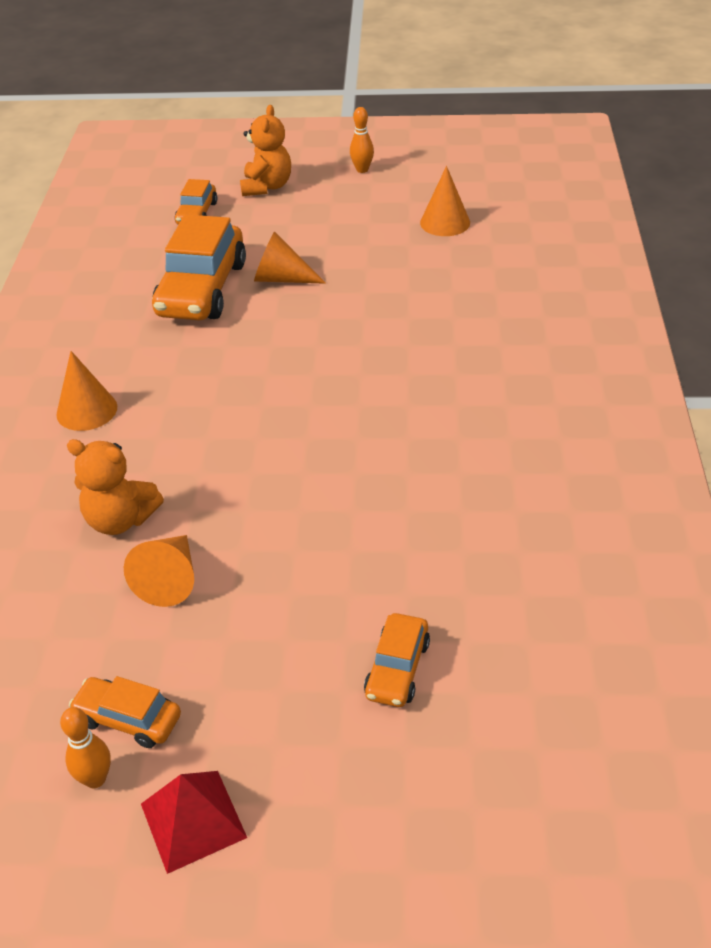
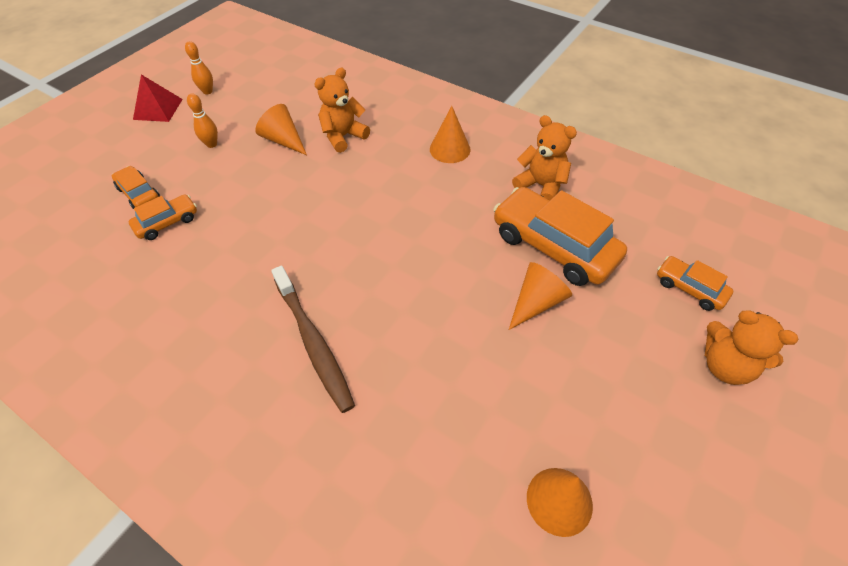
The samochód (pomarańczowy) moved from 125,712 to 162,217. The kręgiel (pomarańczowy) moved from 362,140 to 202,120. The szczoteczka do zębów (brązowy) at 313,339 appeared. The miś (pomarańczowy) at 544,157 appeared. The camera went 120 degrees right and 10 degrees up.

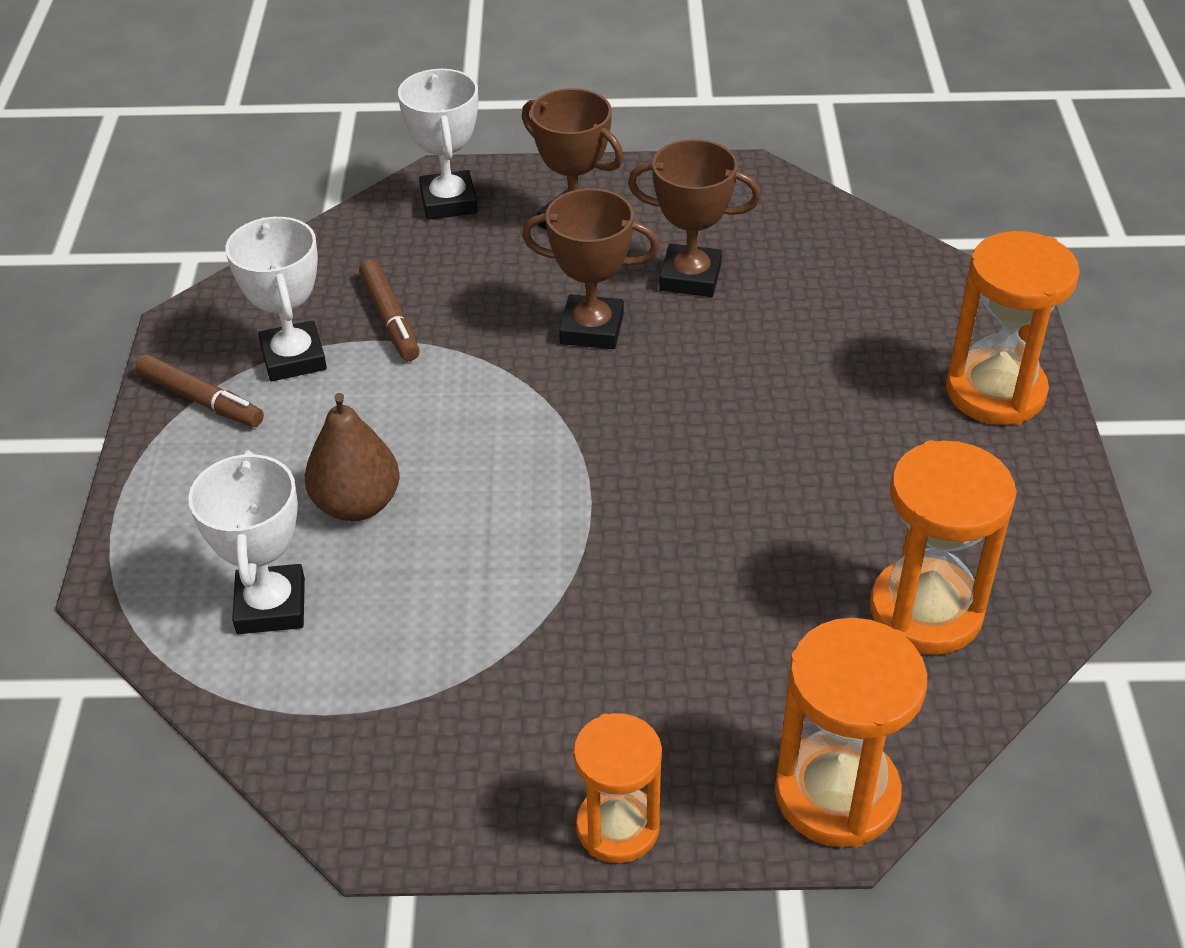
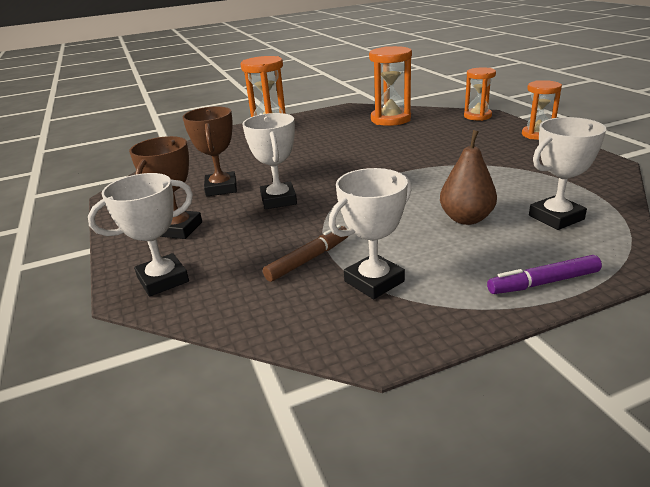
The flamaster (brązowy) at 200,390 disappeared. The puchar (brązowy) at 590,268 became the puchar (biały) at 269,161. The klepsydra (pomarańczowy) at 851,733 changed to 0.66 times the size. The flamaster (fioletowy) at 544,274 appeared. The camera went 110 degrees left and 15 degrees down.

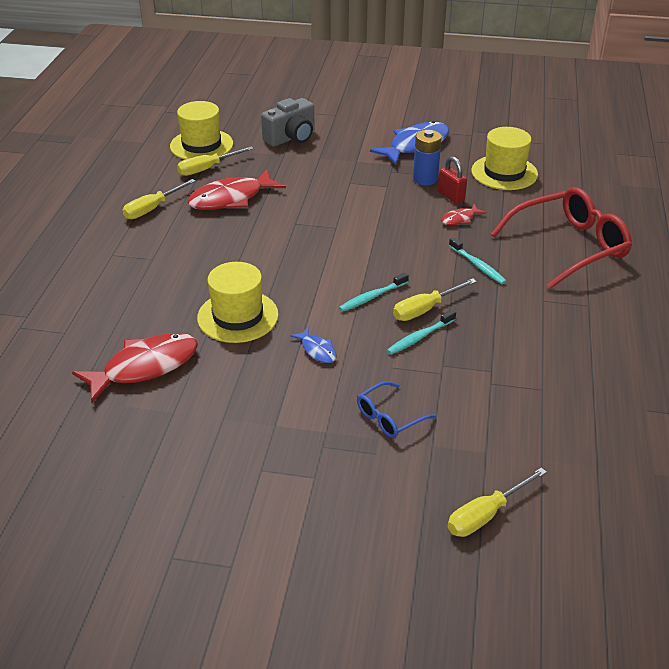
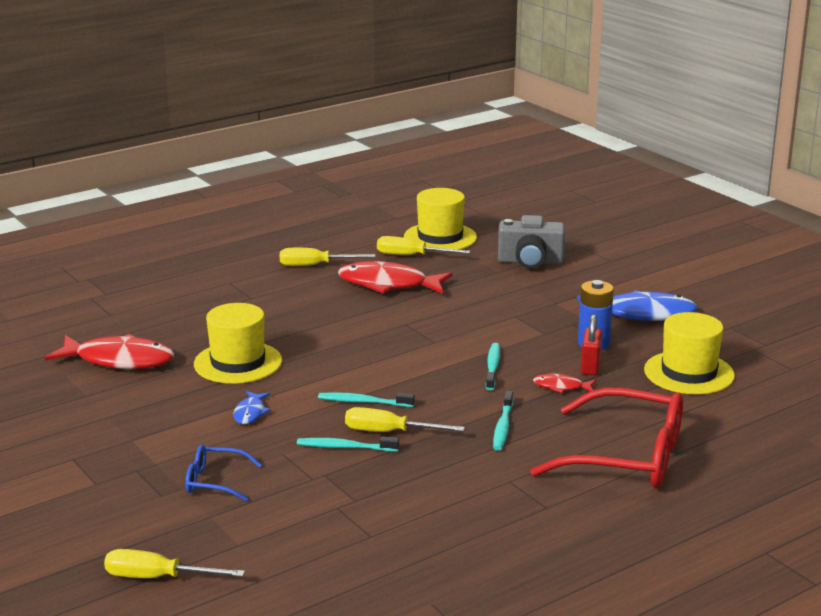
The szczoteczka do zębów (turkusowy) at 493,366 appeared. The camera went 45 degrees right and 15 degrees down.

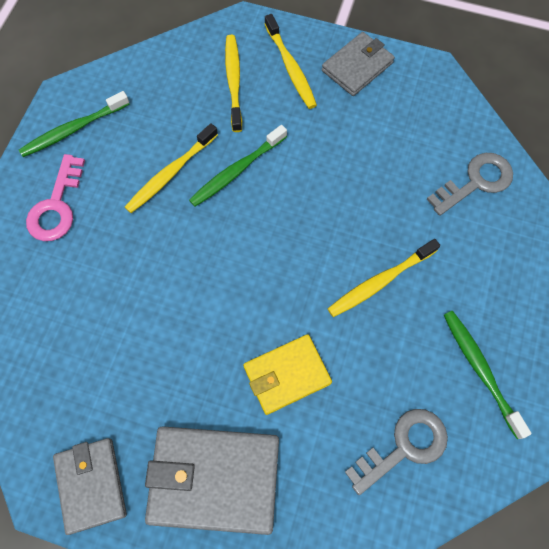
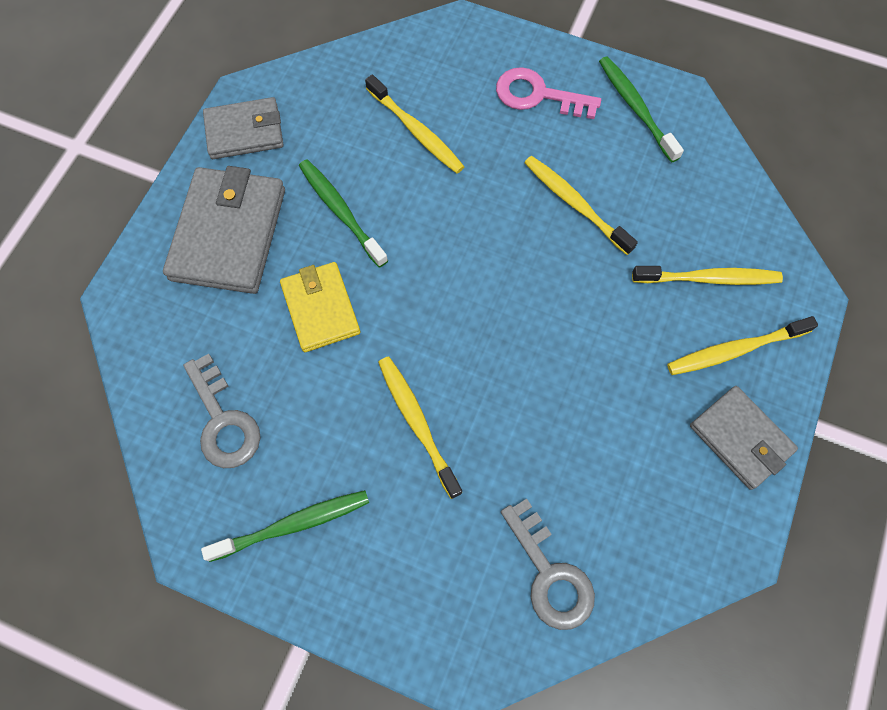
The szczoteczka do zębów (zielony) moved from 238,166 to 343,214. The szczoteczka do zębów (żółty) at 415,124 appeared. The camera went 95 degrees right and 0 degrees up.

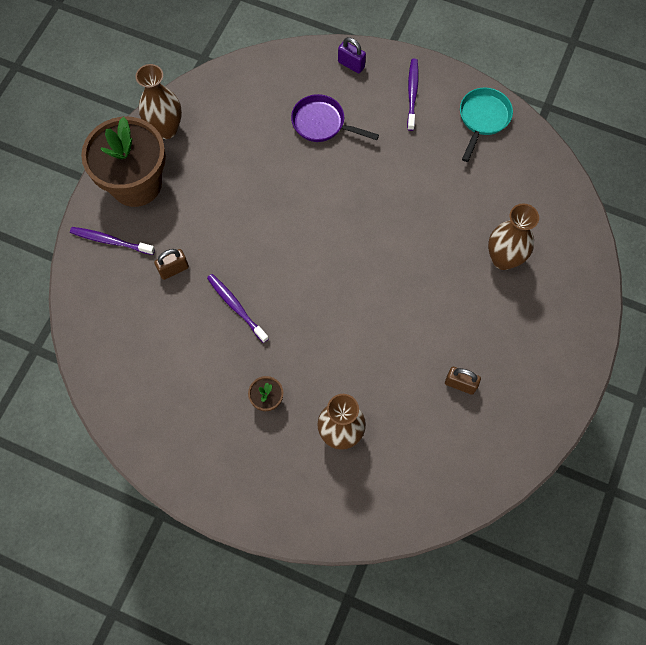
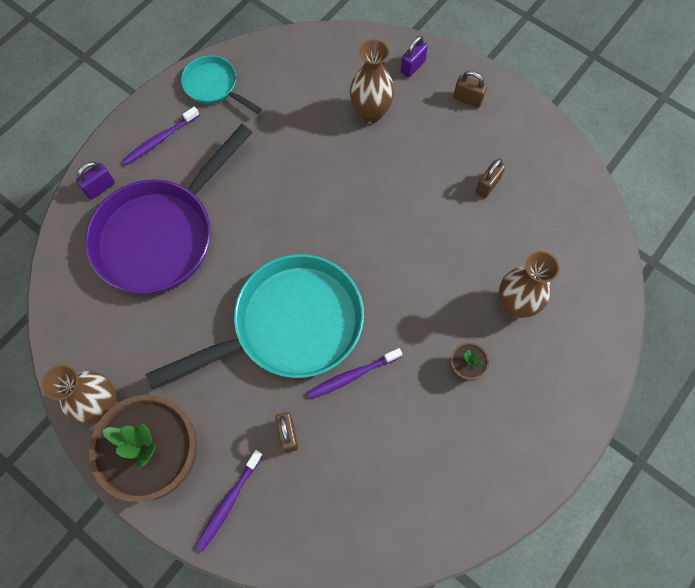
The patelnia (fioletowy) at 335,118 changed to 2.03 times the size. The szczoteczka do zębów (fioletowy) at 413,94 turned 60 degrees counterclockwise. The patelnia (turkusowy) at 255,321 appeared. The kłódka (fioletowy) at 414,57 appeared. The kłódka (brązowy) at 470,89 appeared. The camera went 75 degrees left and 0 degrees up.

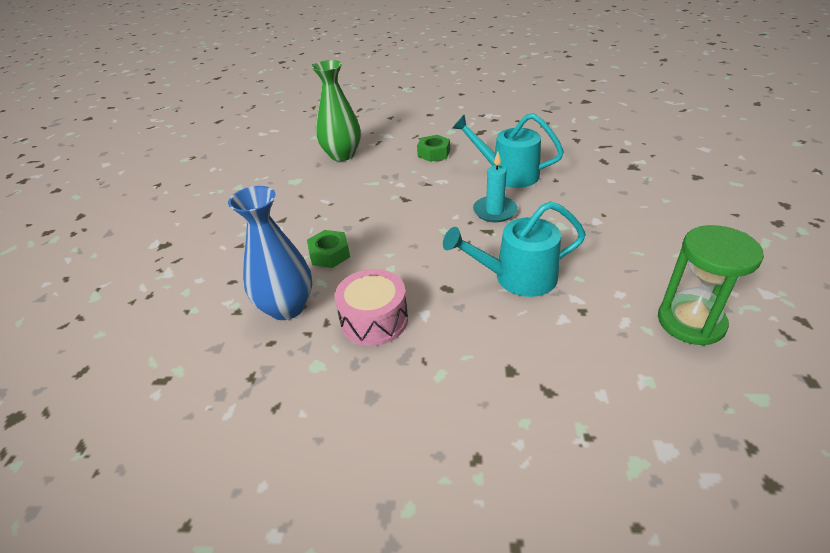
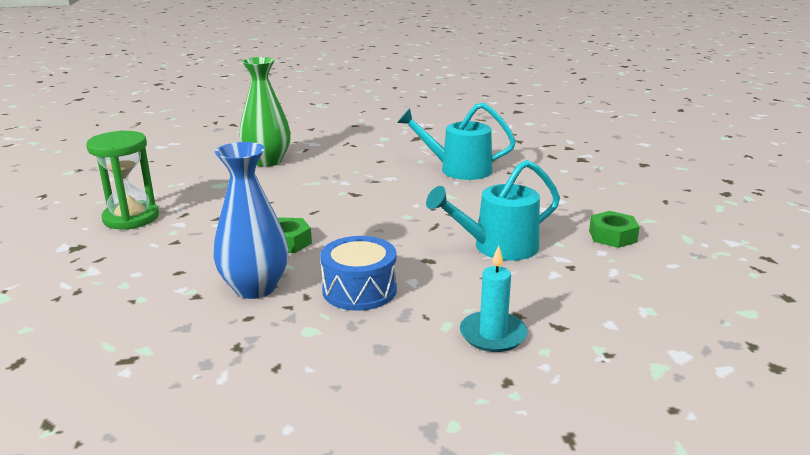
The bęben (różowy) at 371,307 became the bęben (niebieski) at 358,273. The nakrętka (zielony) moved from 433,148 to 614,229. The świeca (turkusowy) moved from 495,187 to 493,298. The klepsydra (zielony) moved from 711,285 to 122,180. The camera went 15 degrees left and 15 degrees down.

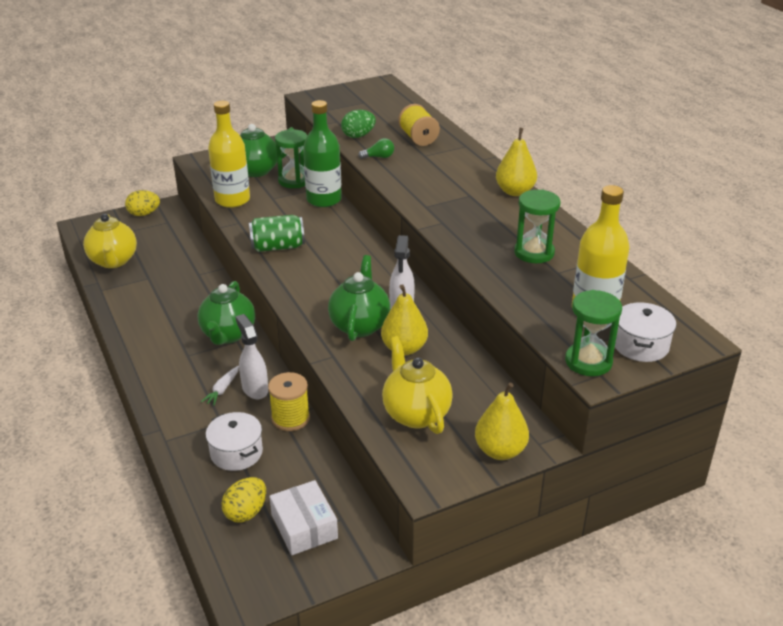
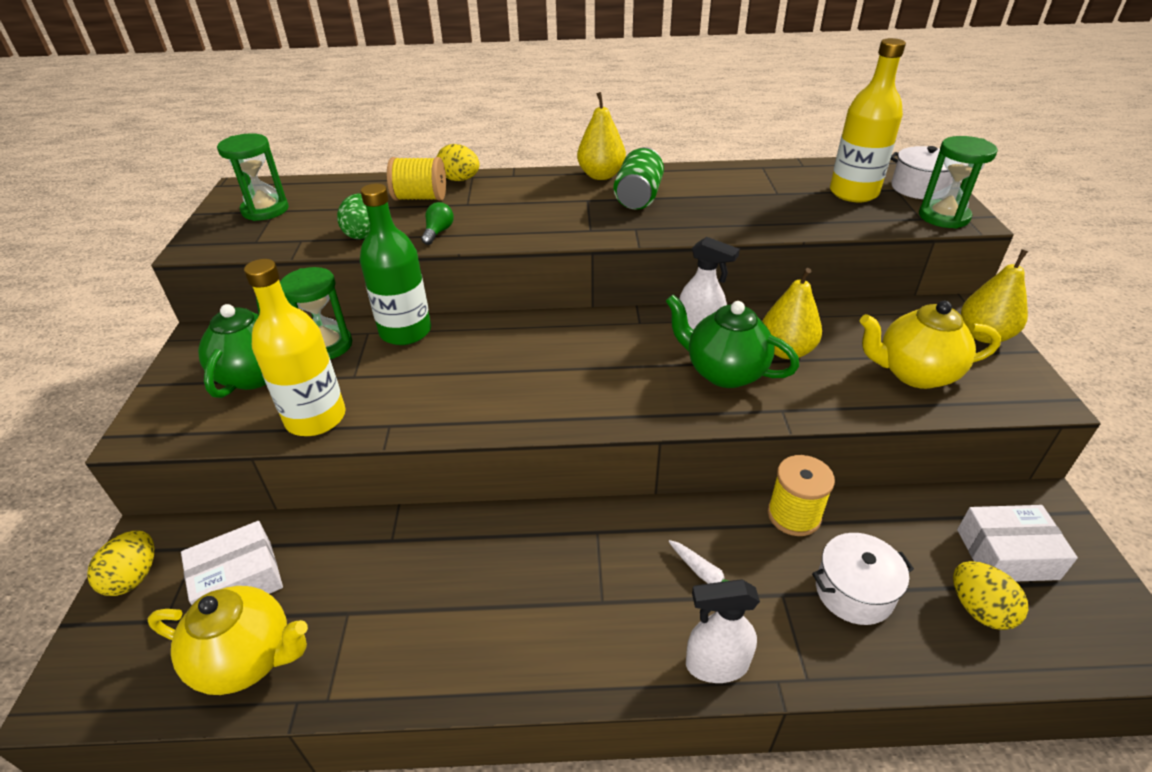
The imbryk (zielony) at 226,313 disappeared. The spryskiwacz (biały) moved from 251,356 to 723,631. The puszka (zielony) moved from 277,233 to 639,178. The klepsydra (zielony) moved from 537,226 to 253,177. The pudełko (biały) at 232,563 appeared. The jajko (żółty) at 458,162 appeared. The camera went 65 degrees left and 5 degrees up.

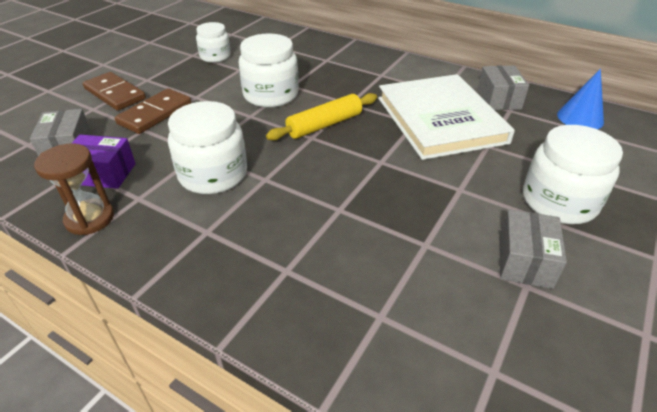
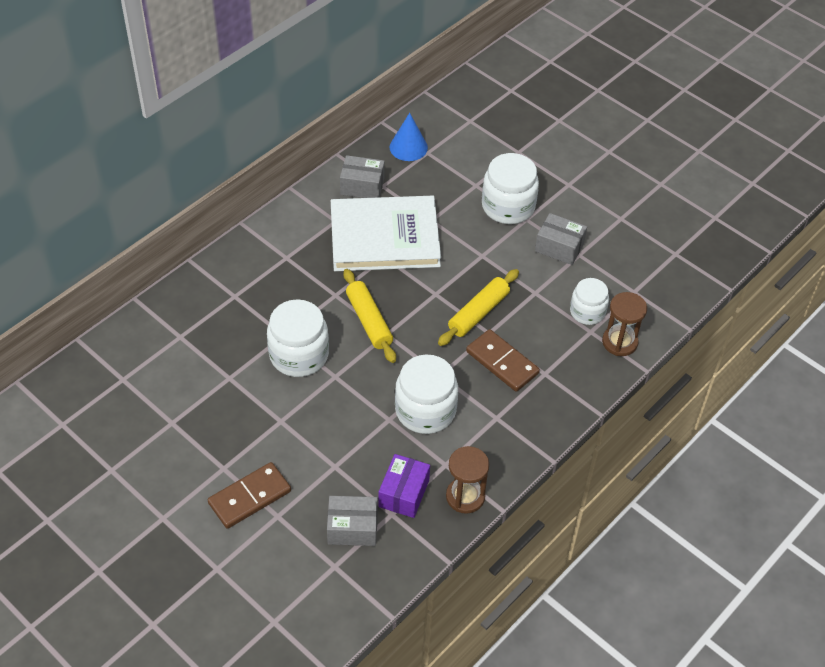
The kostka domina (brązowy) moved from 153,111 to 503,360. The słoik (biały) moved from 213,42 to 589,301. The wałek do ciasta (żółty) at 478,307 appeared. The klepsydra (brązowy) at 624,324 appeared. The camera went 80 degrees left and 10 degrees up.

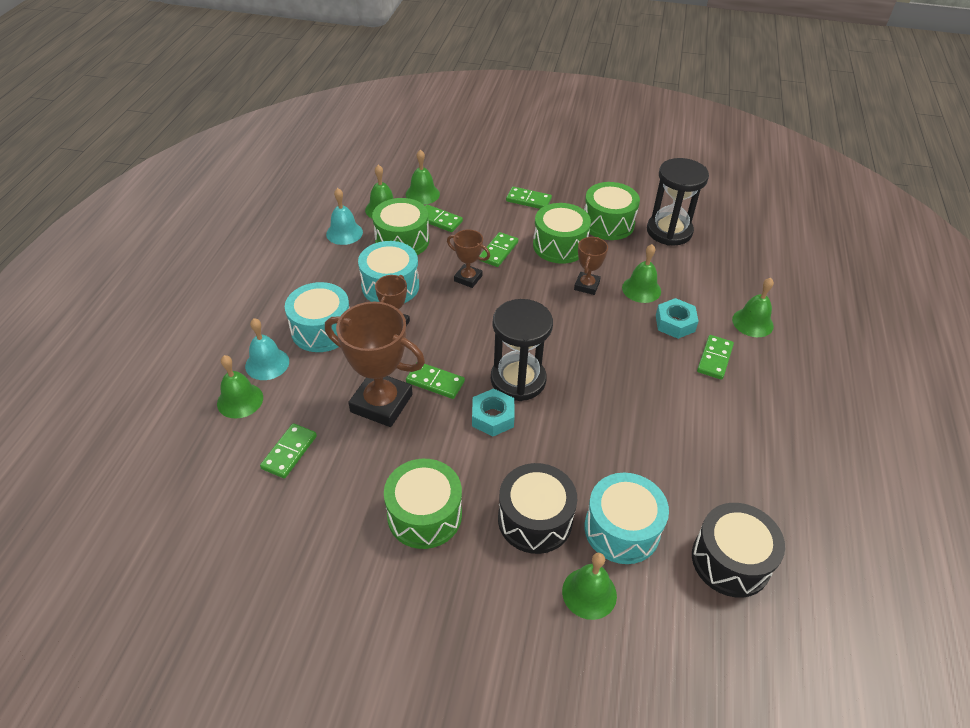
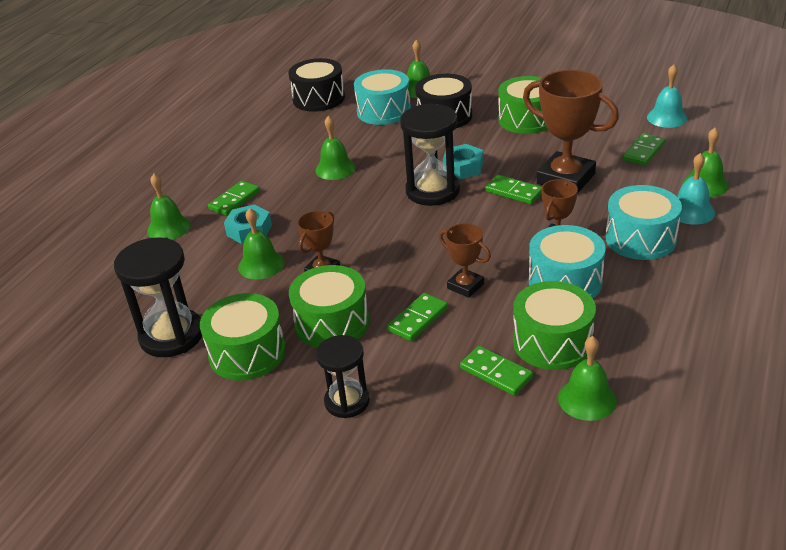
The dzwonek (turkusowy) moved from 344,216 to 667,96. The dzwonek (zielony) moved from 423,177 to 335,148. The kostka domina (zielony) at 529,198 was replaced by the klepsydra (czarny) at 343,376. The camera went 165 degrees left and 10 degrees down.

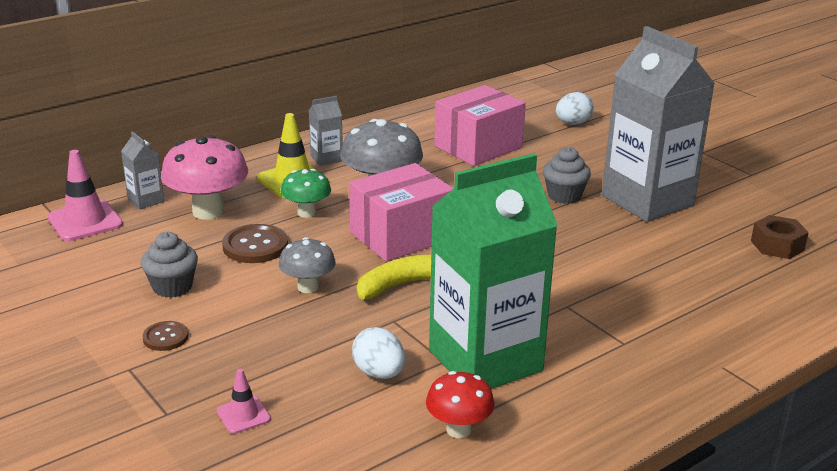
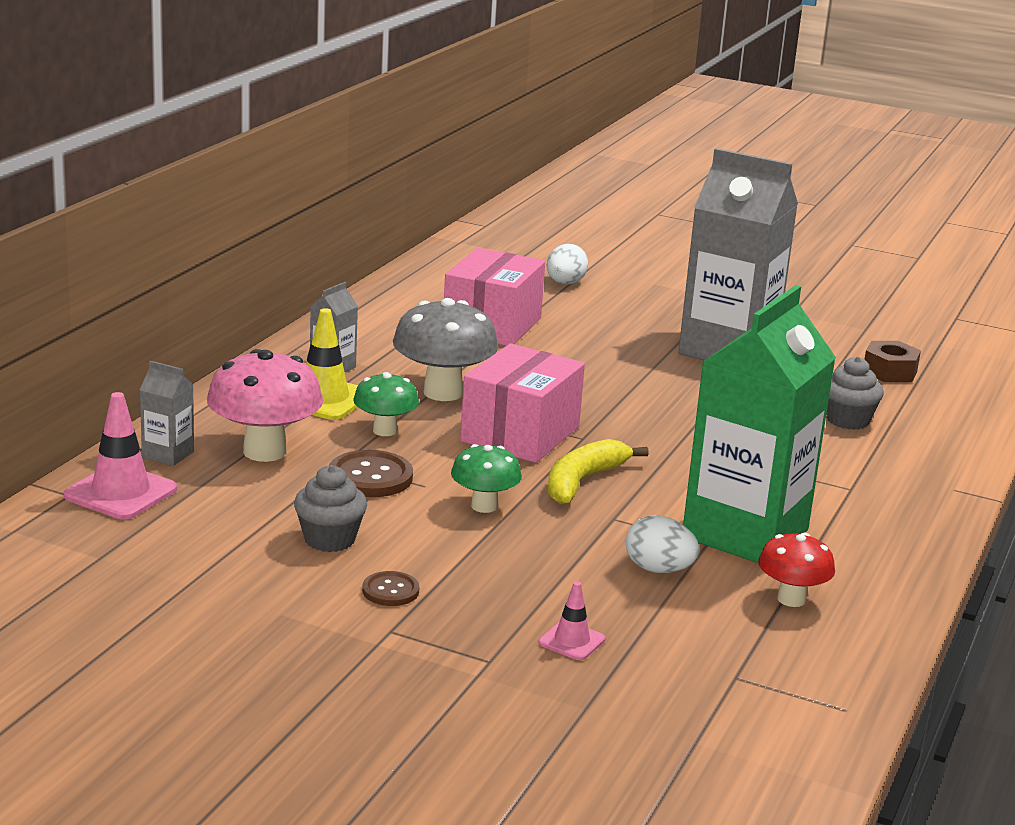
The grzyb (szary) at 307,265 became the grzyb (zielony) at 486,478. The muffinka (szary) moved from 567,175 to 855,393. The camera went 30 degrees left and 5 degrees down.

